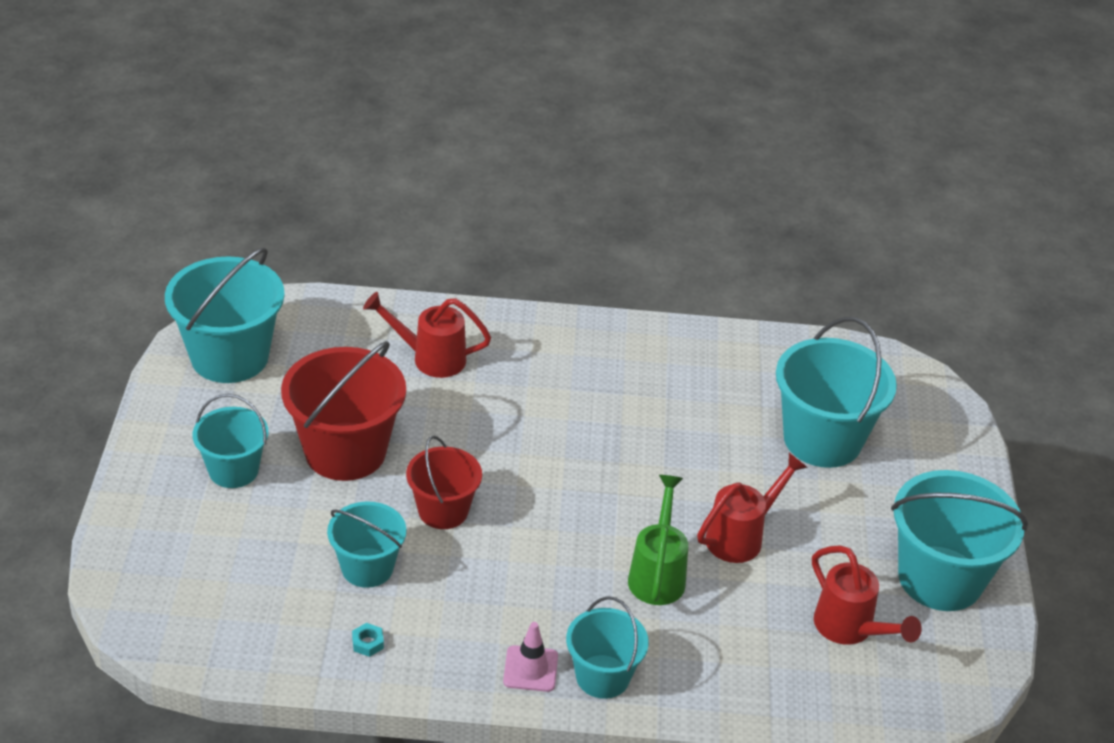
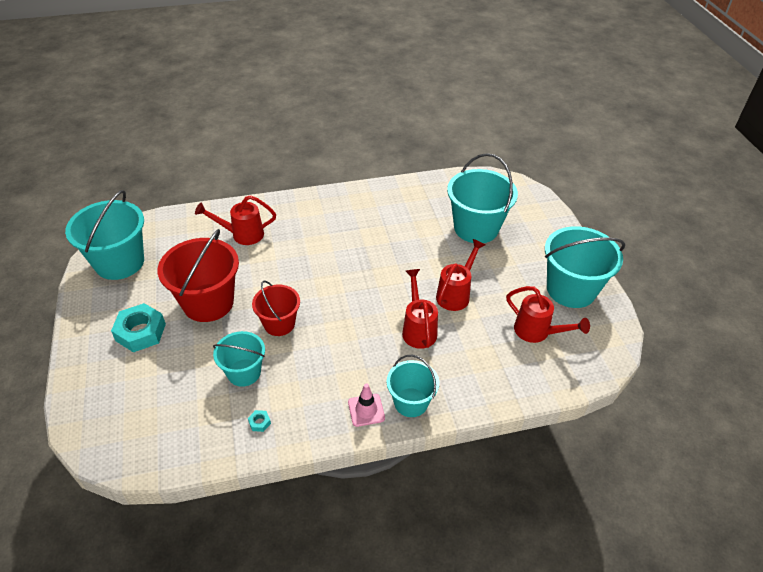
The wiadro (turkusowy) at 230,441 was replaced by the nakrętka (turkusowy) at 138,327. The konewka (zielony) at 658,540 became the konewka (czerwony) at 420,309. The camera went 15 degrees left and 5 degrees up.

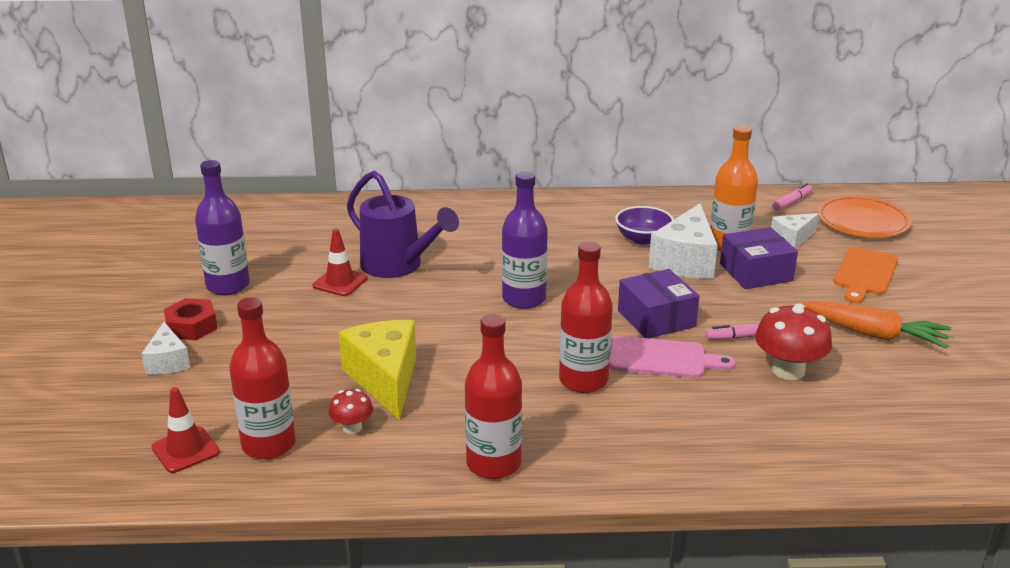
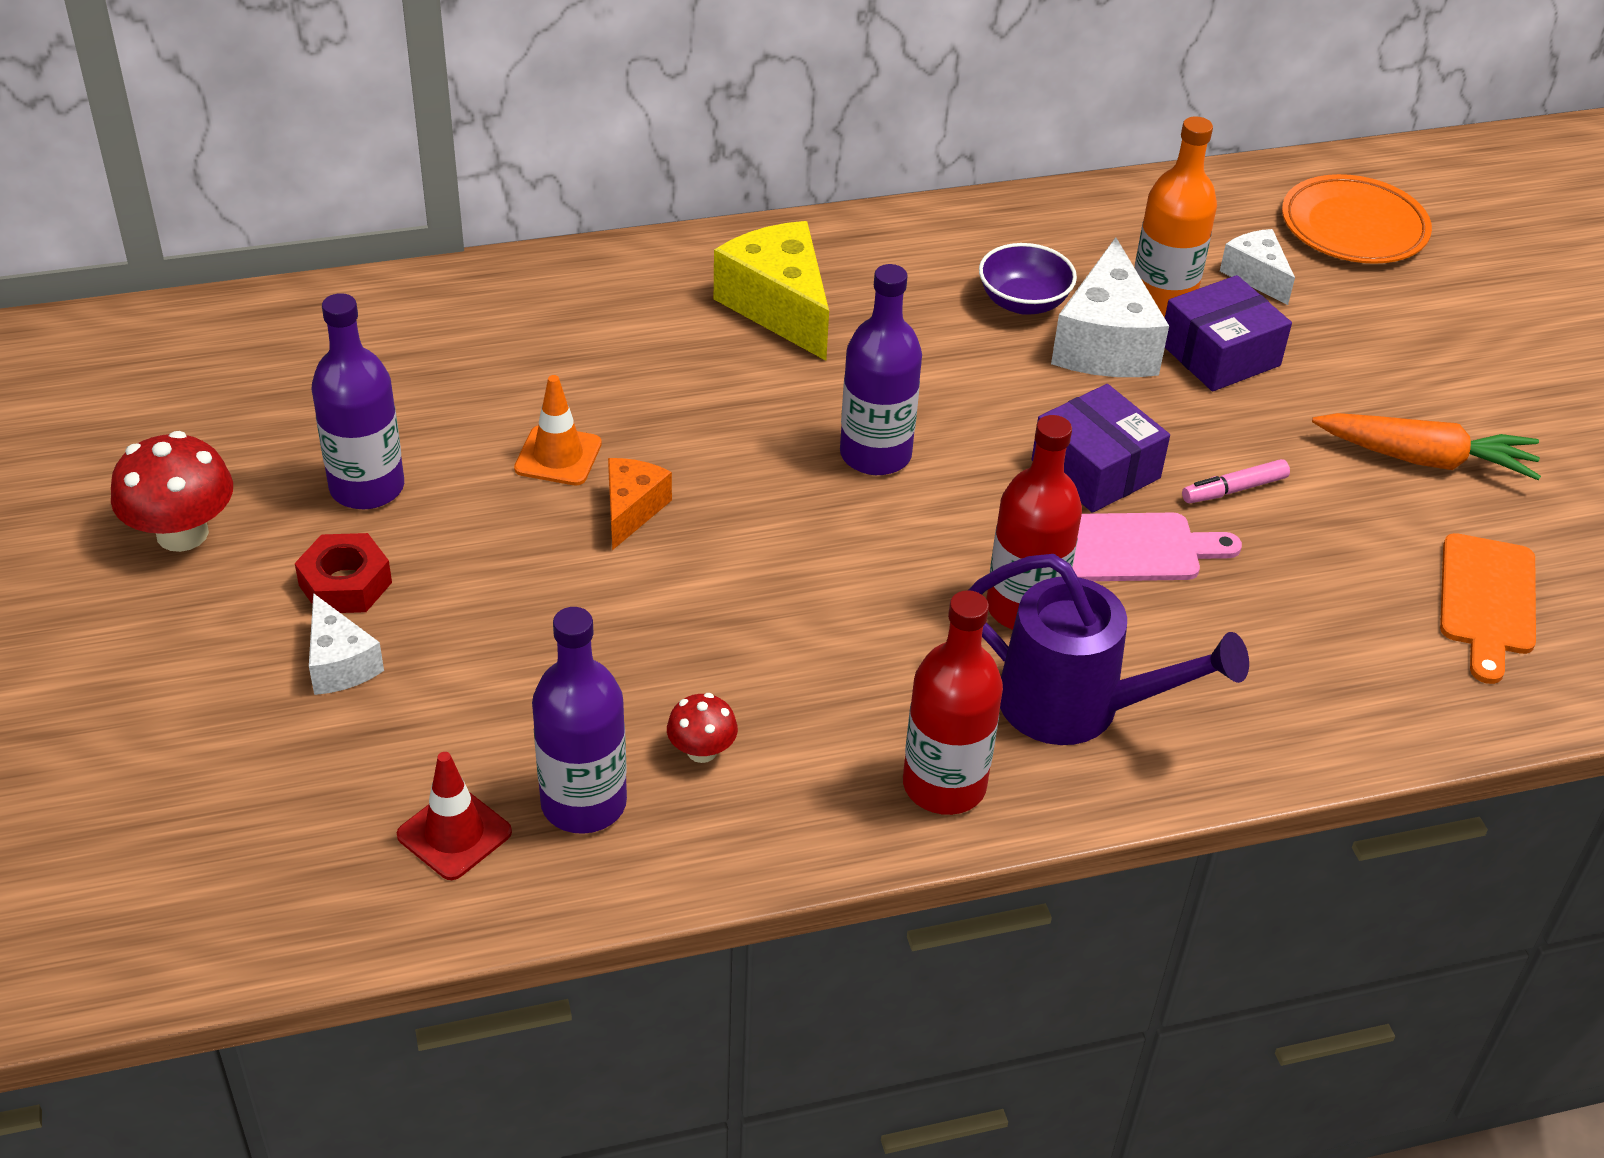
The butelka (czerwony) at 262,378 became the butelka (fioletowy) at 579,720. The pachołek (czerwony) at 340,262 became the pachołek (pomarańczowy) at 558,430. The ser (żółty) moved from 377,370 to 771,291. The konewka (fioletowy) moved from 403,224 to 1109,649. The grzyb (czerwony) moved from 793,341 to 172,491. The ser (biały) at 795,231 turned 105 degrees clockwise. The flamaster (różowy) at 792,197 disappeared. The deska do krojenia (pomarańczowy) moved from 866,275 to 1488,608. The ser (pomarańczowy) at 640,504 appeared. The camera went 15 degrees left and 15 degrees up.

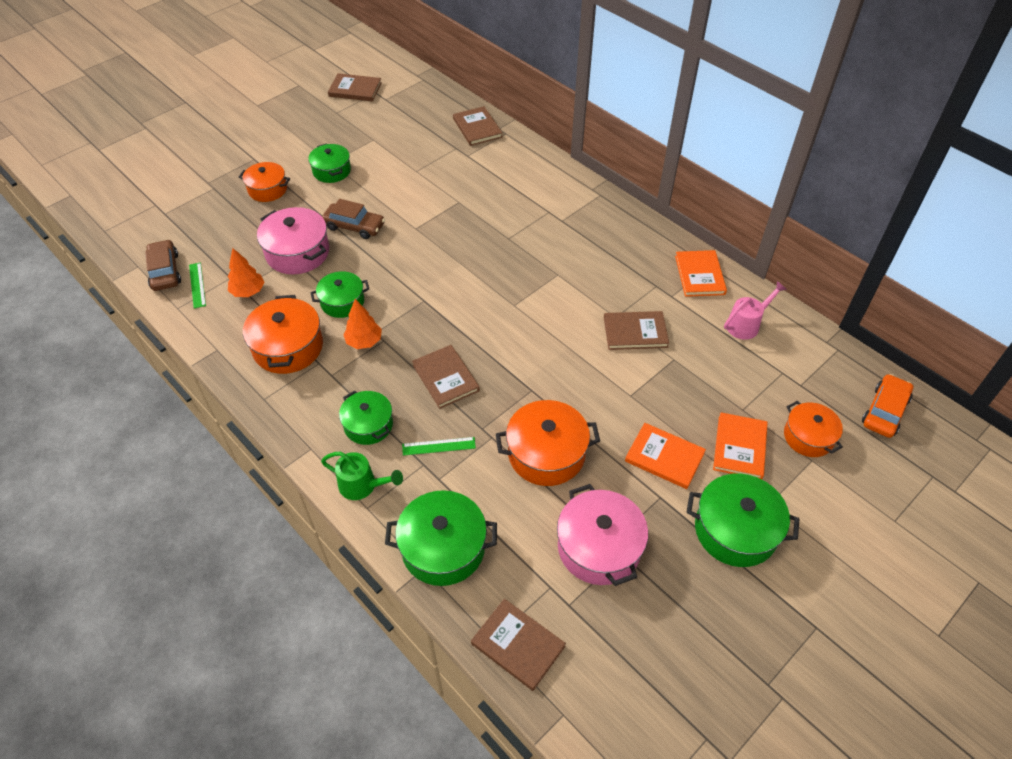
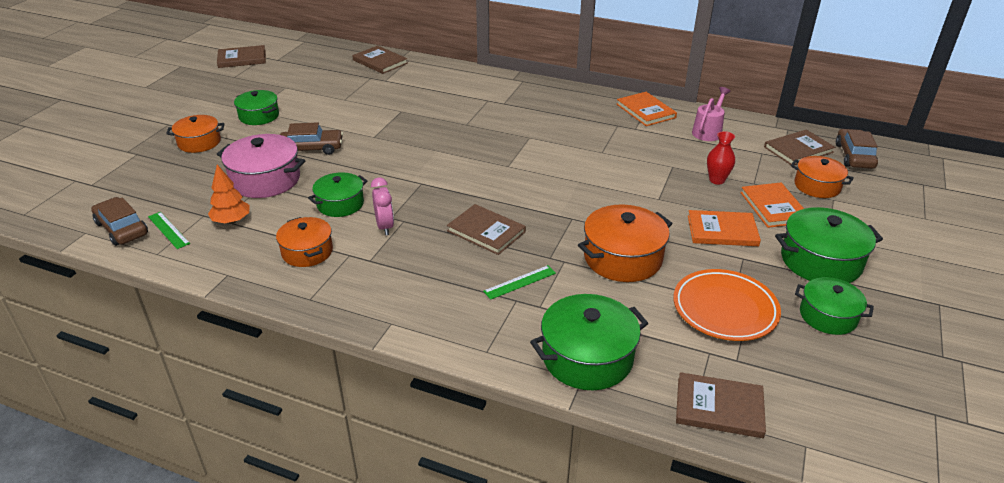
The garnek (pomarańczowy) at 283,334 changed to 0.65 times the size. The konewka (zielony) at 362,476 disappeared. The garnek (zielony) moved from 366,417 to 834,306. The drzewko (pomarańczowy) at 362,324 was replaced by the budzik (różowy) at 382,206. The garnek (różowy) at 602,535 was replaced by the talerz (pomarańczowy) at 727,305. The książka (brązowy) moved from 636,330 to 799,147. The samochód (pomarańczowy) at 887,406 became the samochód (brązowy) at 857,149. The wazon (czerwony) at 721,158 appeared. The camera went 25 degrees left and 15 degrees down.

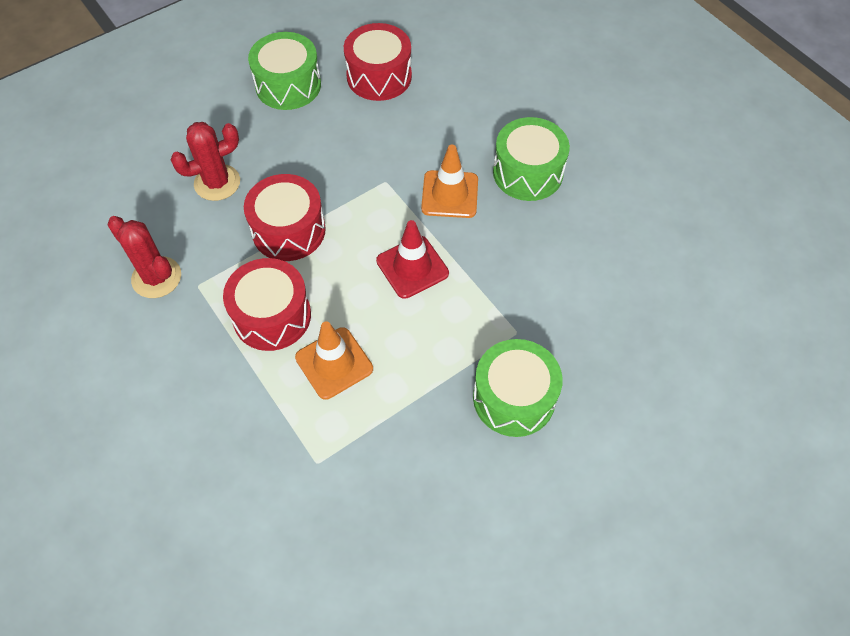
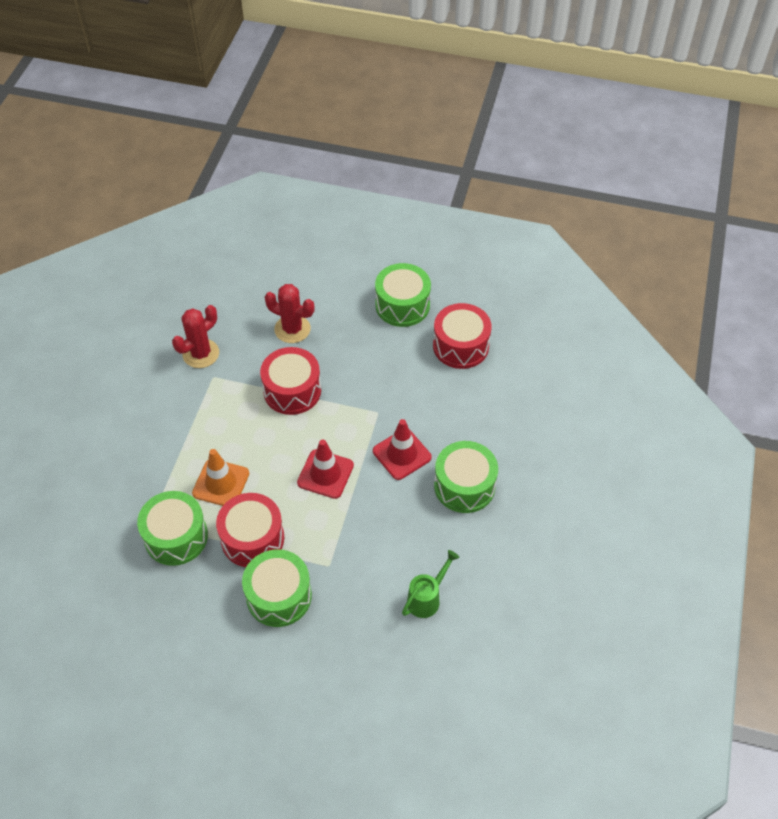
The kaktus (czerwony) at 144,257 turned 45 degrees clockwise. The bęben (czerwony) moved from 267,304 to 250,530. The pachołek (pomarańczowy) at 449,181 became the pachołek (czerwony) at 402,449. The bęben (zielony) at 172,528 appeared. The konewka (zielony) at 430,584 appeared. The camera went 50 degrees right and 5 degrees down.

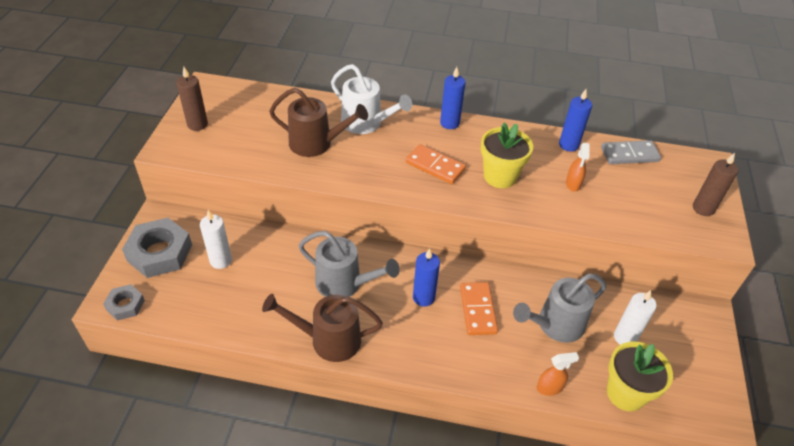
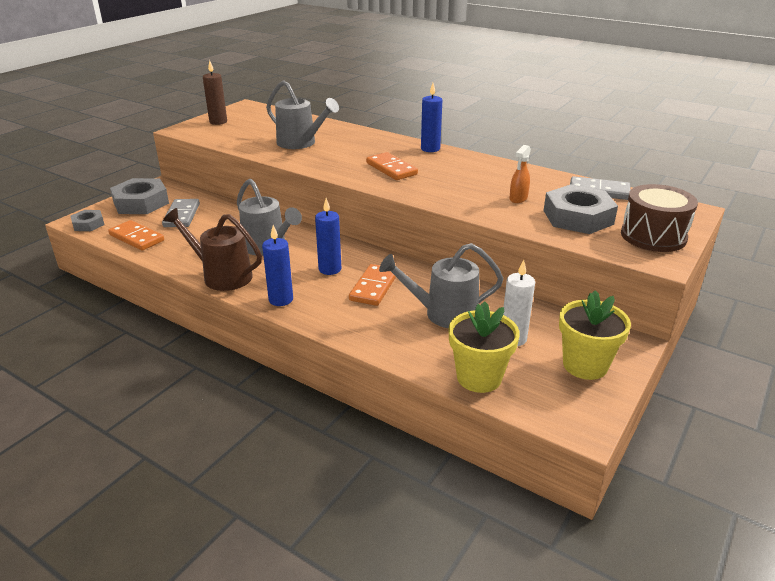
The świeca (biały) at 216,239 was replaced by the kostka domina (szary) at 181,213. The konewka (brązowy) at 318,122 became the konewka (szary) at 302,114. The konewka (biały) at 371,99 disappeared. The doniczka (żółty) moved from 507,155 to 595,335. The spryskiwacz (pomarańczowy) at 558,374 disappeared. The świeca (niebieski) moved from 575,120 to 277,265. The świeca (brązowy) at 715,184 was replaced by the bęben (brązowy) at 659,218. The kostka domina (pomarańczowy) at 136,235 appeared. The nakrętka (szary) at 581,209 appeared. The camera went 25 degrees right and 15 degrees down.

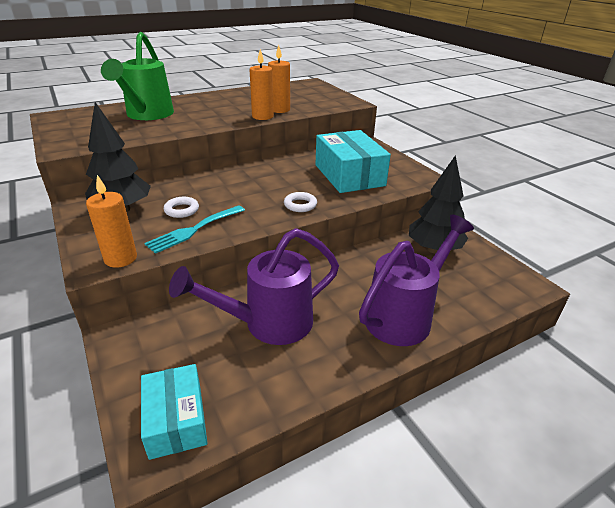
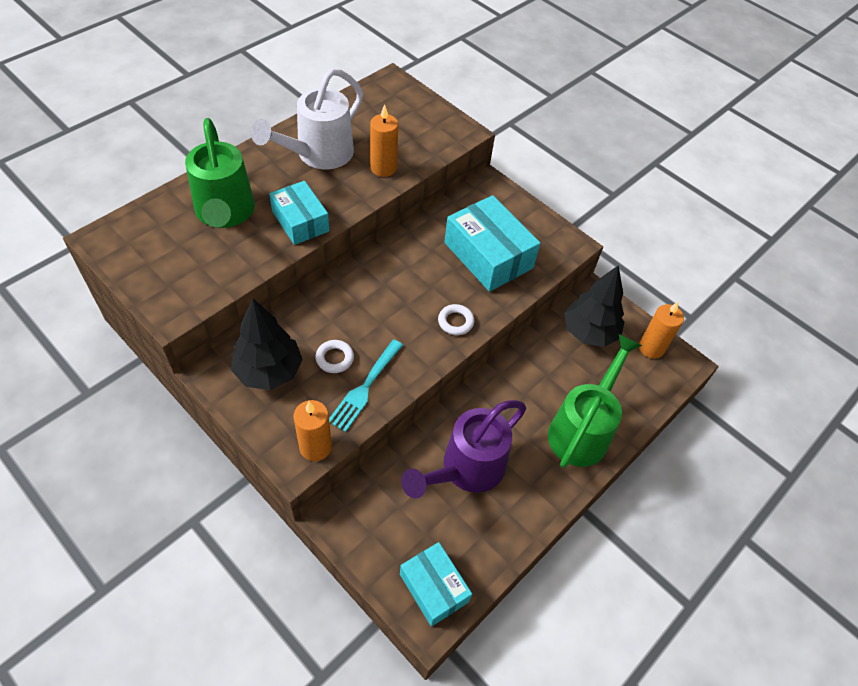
The świeca (pomarańczowy) moved from 261,84 to 661,330. The konewka (fioletowy) at 416,280 became the konewka (zielony) at 595,401. The konewka (biały) at 307,118 appeared. The pudełko (turkusowy) at 299,213 appeared. The camera went 20 degrees left and 20 degrees up.

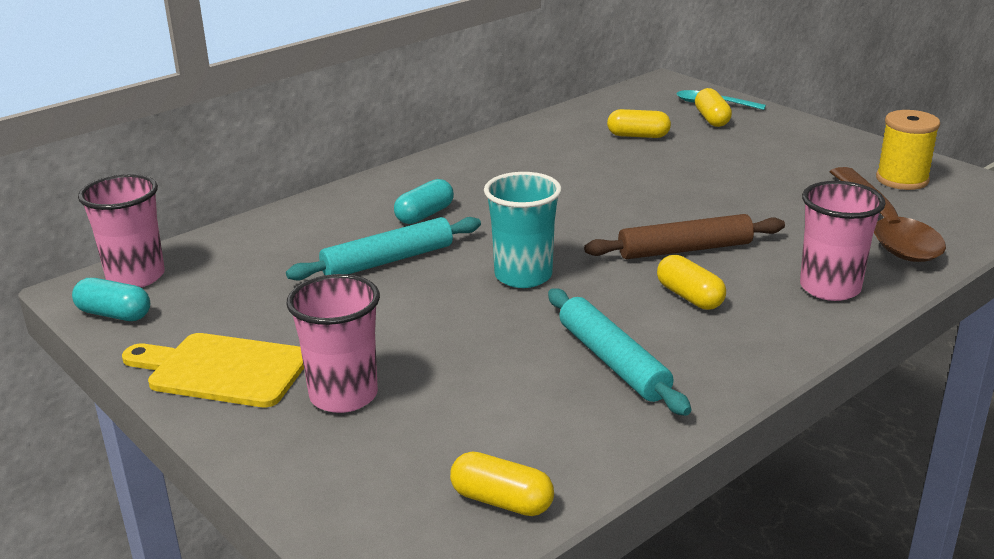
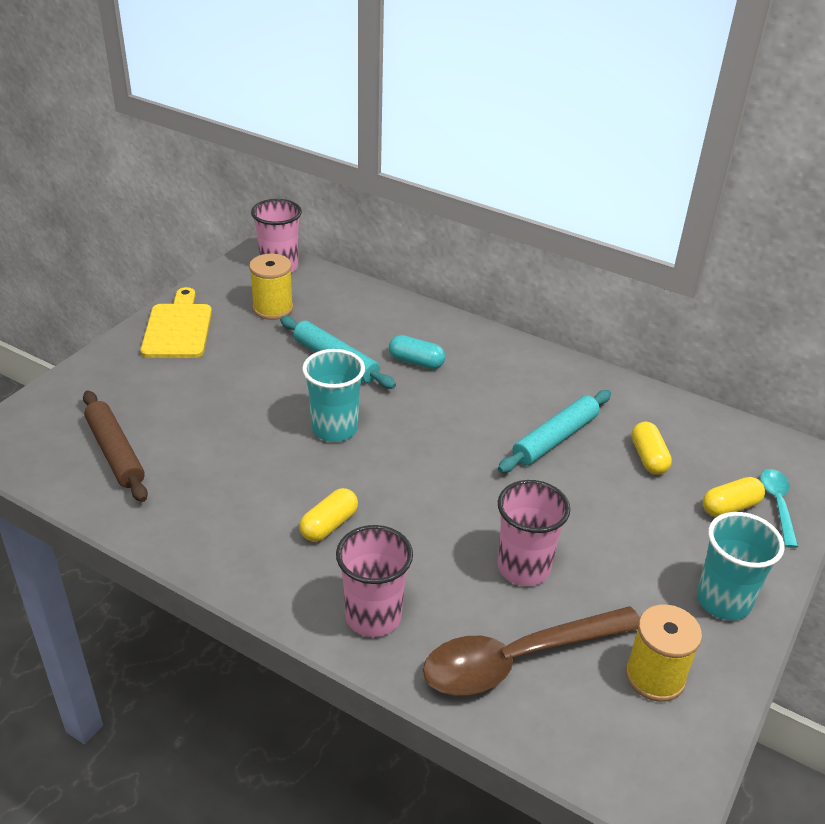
The kapsułka (turkusowy) at 111,299 disappeared. The szklanka (różowy) moved from 333,343 to 534,533. The kapsułka (żółty) at 502,483 disappeared. The wałek do ciasta (turkusowy) moved from 619,352 to 554,431. The wałek do ciasta (brązowy) moved from 684,236 to 115,446. The szpulka (żółty) at 271,287 appeared. The szklanka (turkusowy) at 741,566 appeared. The camera went 70 degrees right and 10 degrees up.

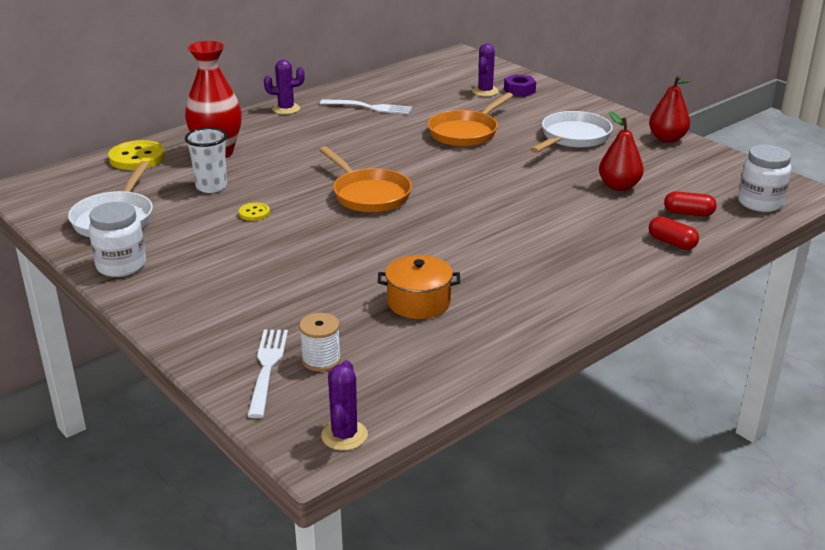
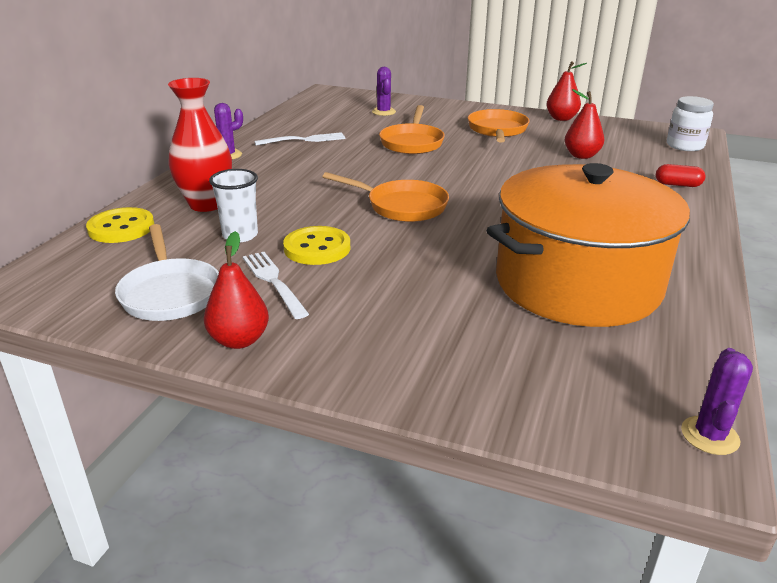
The słoik (biały) at 117,239 was replaced by the gruszka (czerwony) at 236,290. The guzik (żółty) at 254,212 changed to 1.95 times the size. The widelec (biały) moved from 267,374 to 276,285. The szpulka (biały) at 320,342 disappeared. The kaktus (fioletowy) at 344,405 turned 45 degrees clockwise. The garnek (pomarańczowy) at 419,287 changed to 2.47 times the size. The nakrętka (fioletowy) at 520,85 disappeared. The patelnia (biały) at 572,132 became the patelnia (pomarańczowy) at 499,126. The kapsułka (czerwony) at 690,203 disappeared. The camera went 30 degrees left and 0 degrees up.

